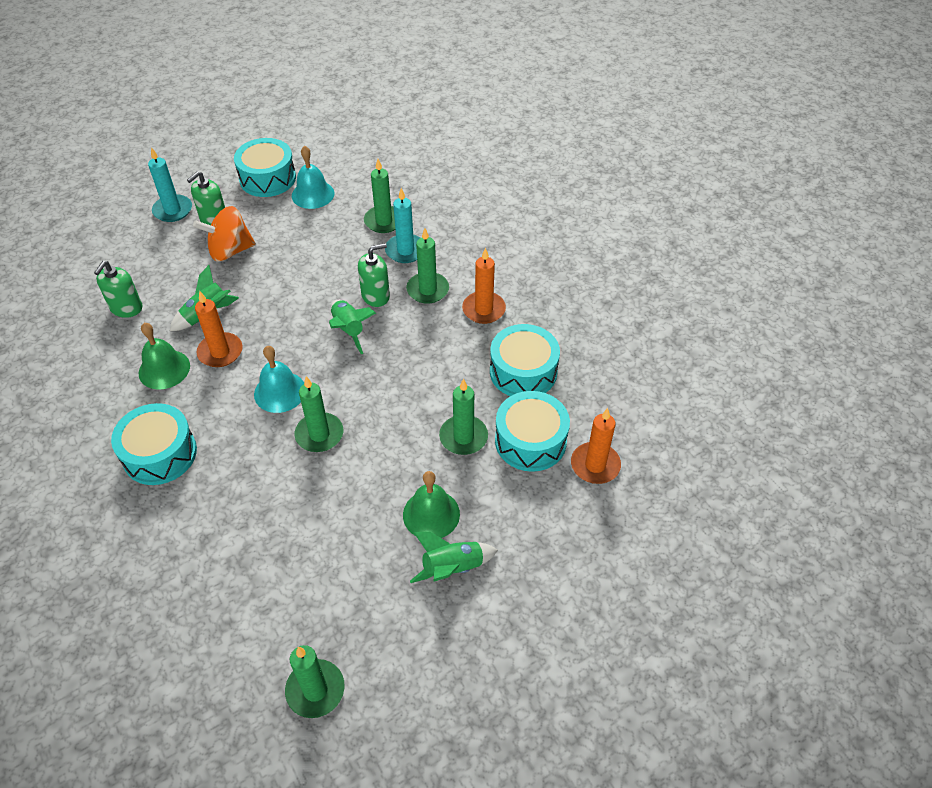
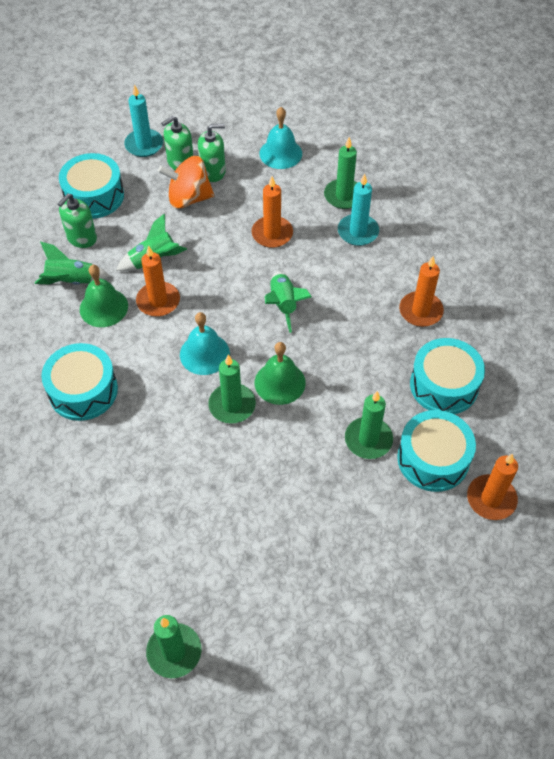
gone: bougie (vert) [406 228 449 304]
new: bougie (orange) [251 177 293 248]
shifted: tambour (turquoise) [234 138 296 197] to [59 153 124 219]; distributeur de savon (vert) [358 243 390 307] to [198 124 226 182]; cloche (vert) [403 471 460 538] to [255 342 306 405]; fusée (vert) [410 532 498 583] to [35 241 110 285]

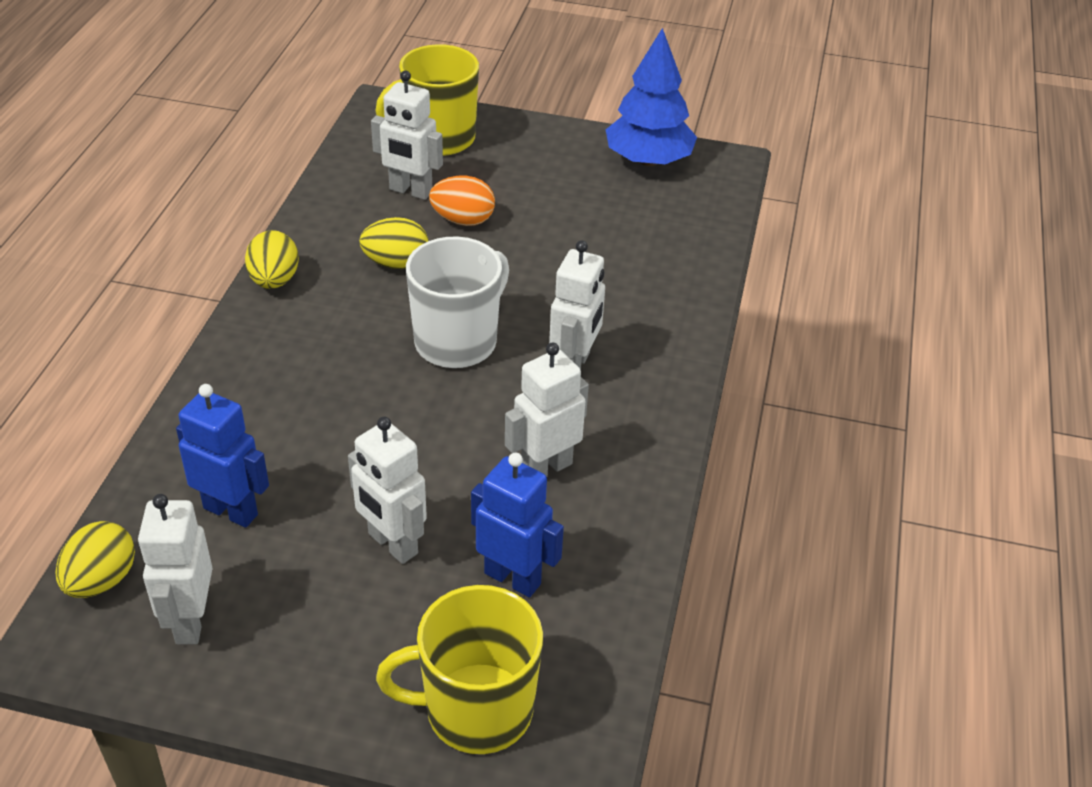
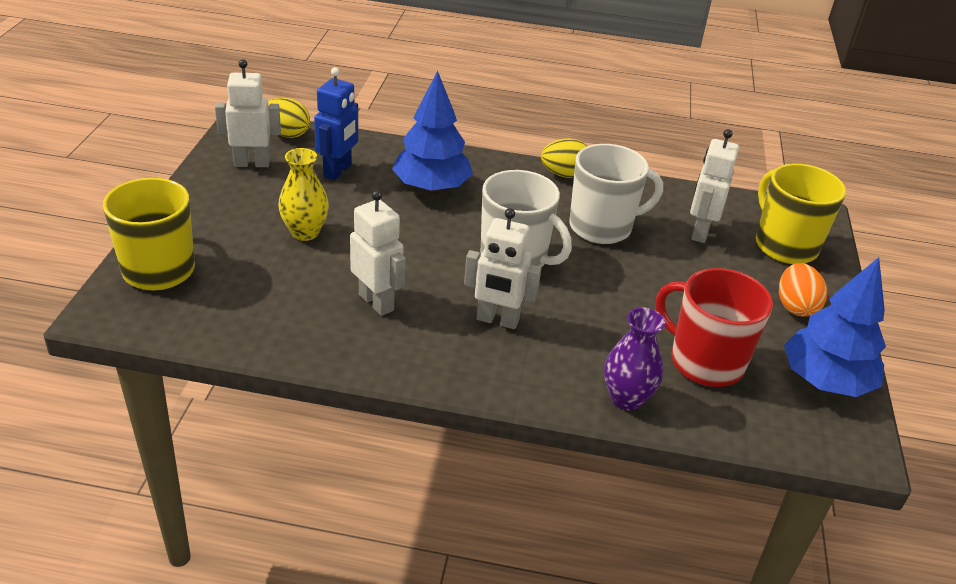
gone: robot (bleu) [471 453 564 597]
new: arbre (bleu) [392 71 473 193]; tasse (rouge) [656 268 773 387]; vase (violet) [604 307 665 410]
shifted: œuf (orange) [429 176 495 226] to [779 263 827 317]
swapped: œuf (jaune) [359 217 428 269] to tasse (blanc) [569 144 663 244]; robot (blanc) [348 417 427 564] to vase (jaune) [278 148 329 241]

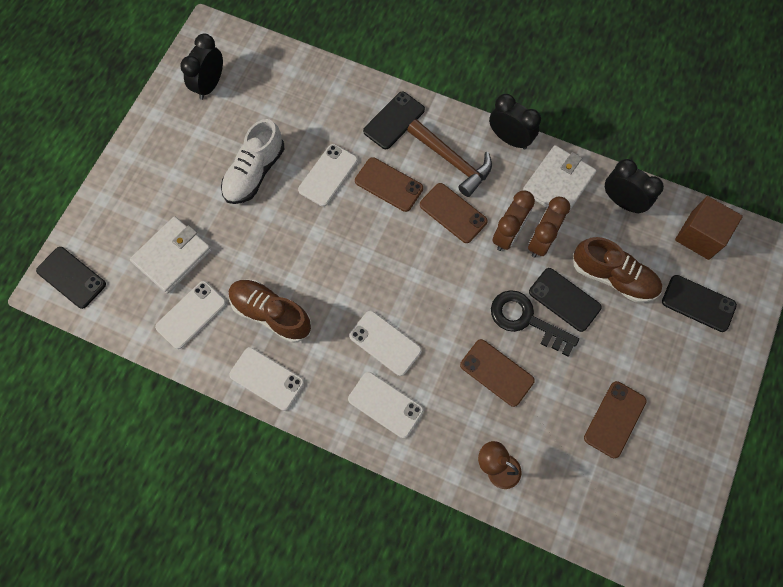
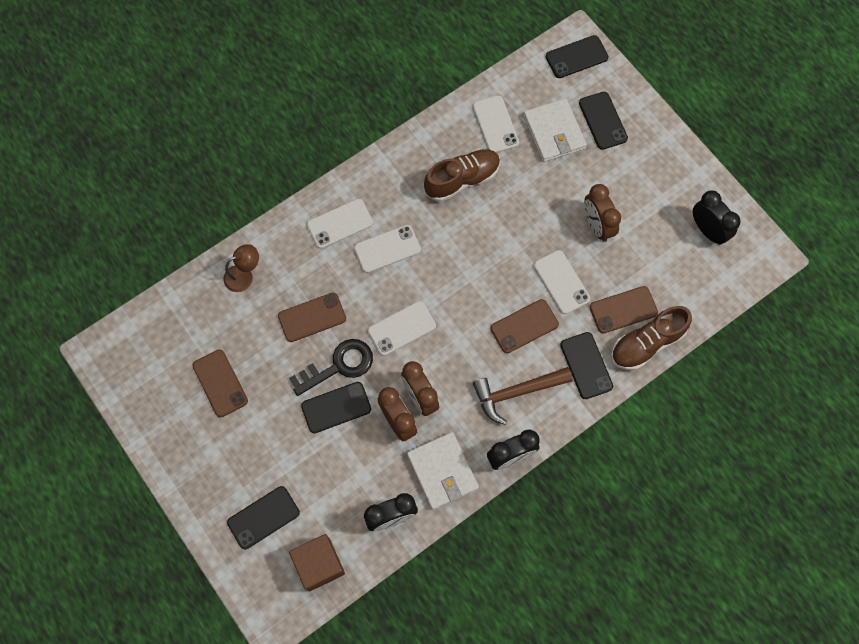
new: téléphone (noir) [579 92 628 150]
shifted: téléphone (marron) [420 183 488 243] to [590 286 658 333]; chaussure (marron) [573 237 662 303] to [611 306 692 370]; téléphone (blanc) [229 347 304 411] to [368 301 436 356]
swapped: chaussure (blanc) [221 119 284 204] to réveil (marron) [584 184 621 242]

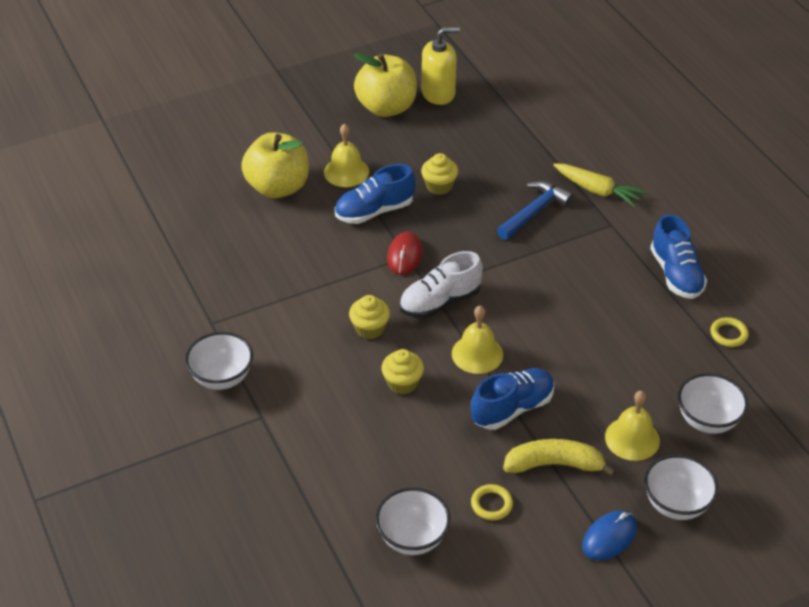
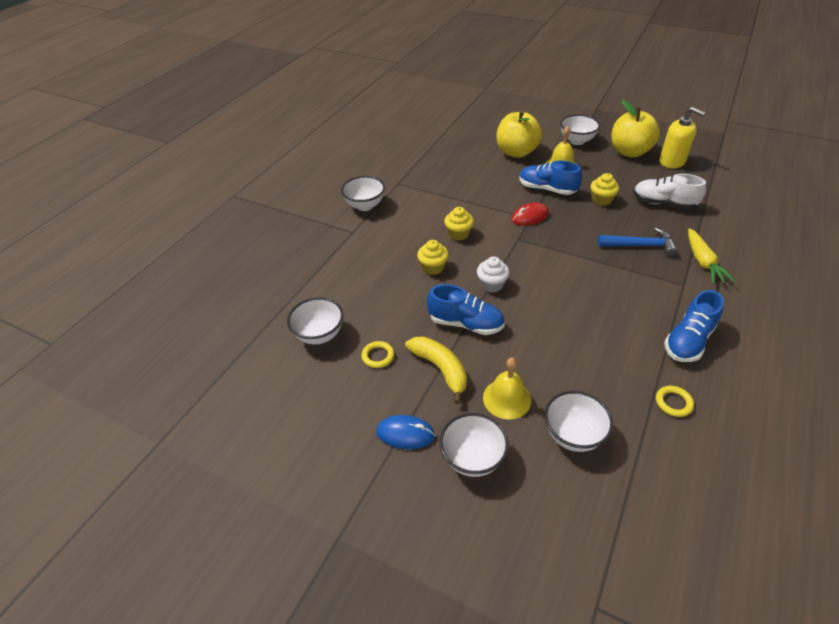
new: bol (blanc) [560 114 600 145]
shifted: chaussure (blanc) [399 251 483 318] to [633 174 706 209]
swapped: cloche (jaune) [452 306 503 374] to muffin (blanc) [477 256 509 293]

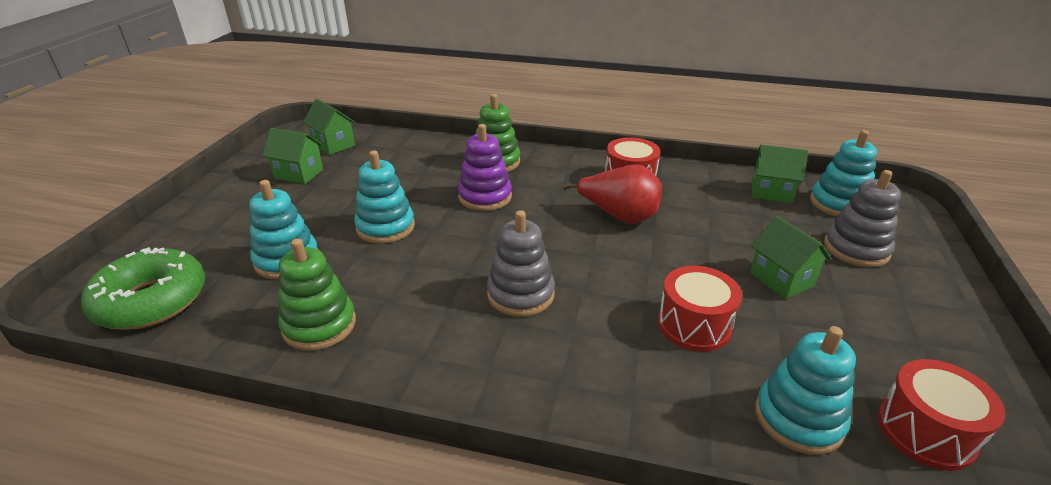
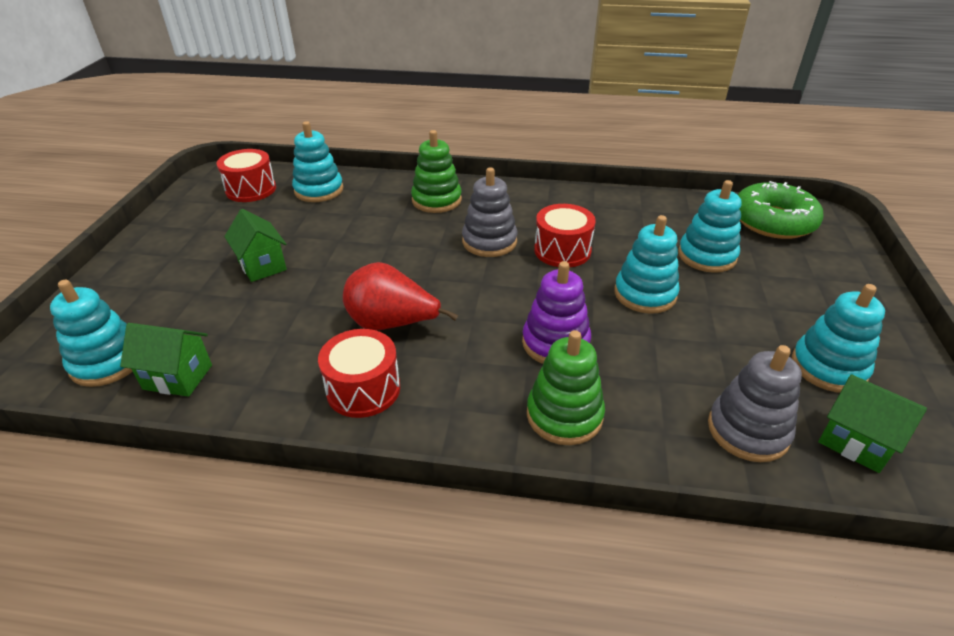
shifted: jouet à empiler (gris) [824 170 901 267] to [708 345 802 462]; jouet à empiler (vert) [278 239 356 351] to [411 130 462 213]; tambour (rouge) [658 266 742 352] to [534 204 596 267]
swapped: maison (vert) [262 128 323 184] to jouet à empiler (turquoise) [792 284 885 393]

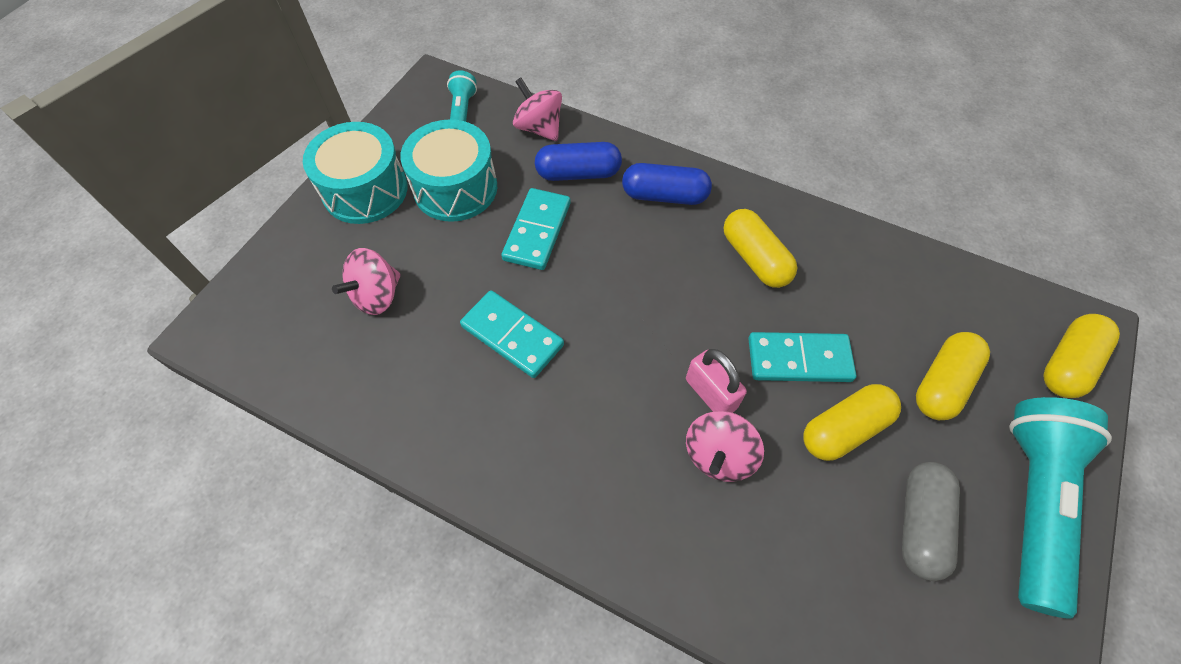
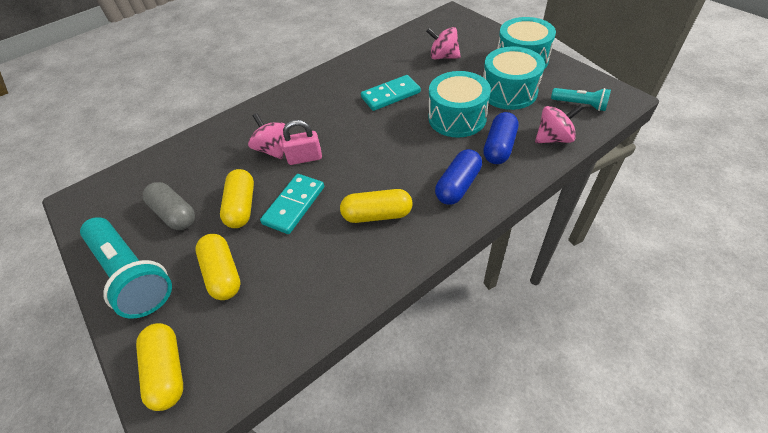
swapped: domino (turquoise) [501 188 571 270] to tambour (turquoise) [428 71 491 138]
rotated: toupie (rose) [332 248 401 315] = [426 27 461 59] 45 degrees counterclockwise

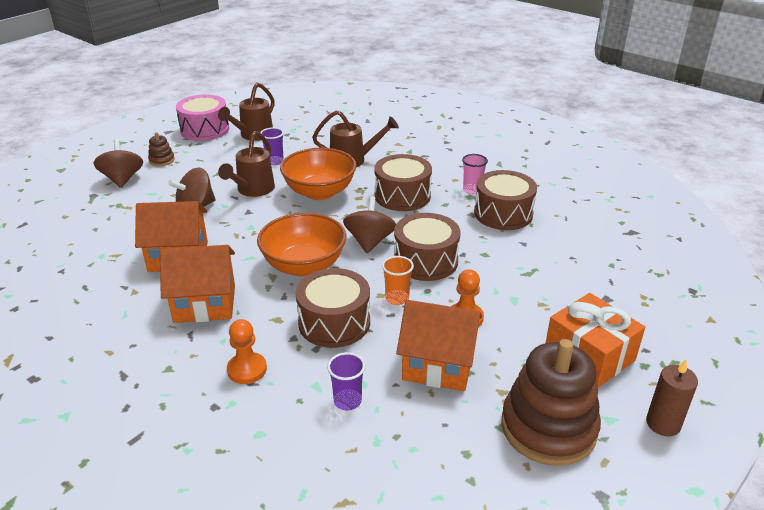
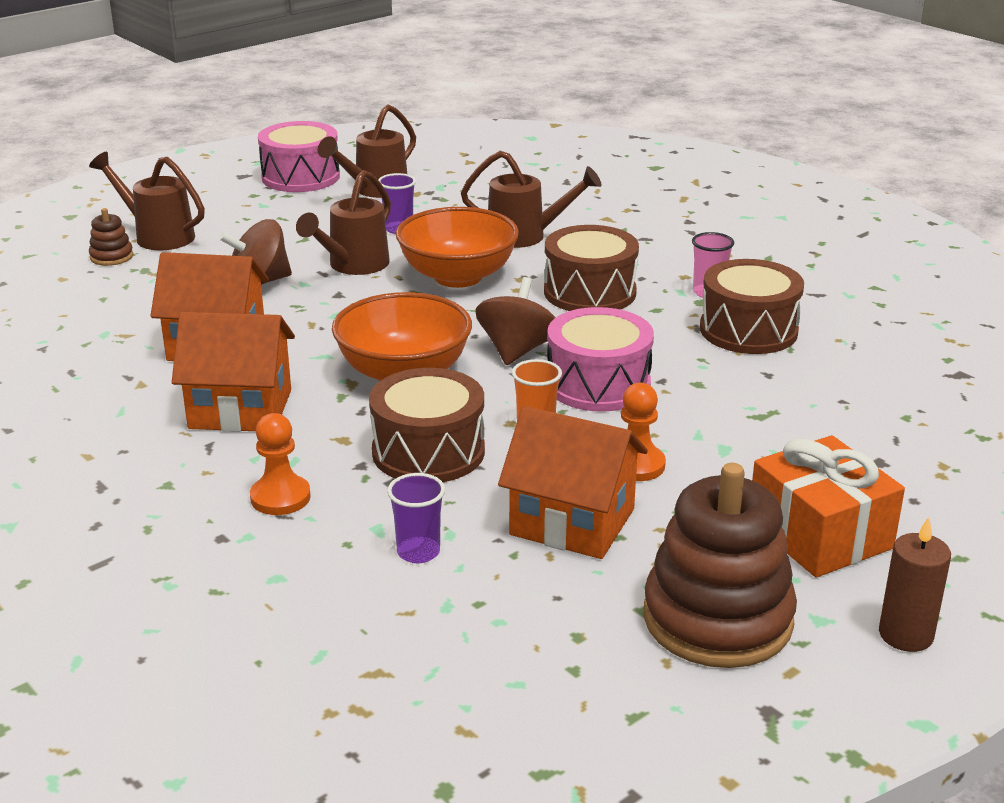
shifted: jouet à empiler (marron) [148 132 175 166] to [89 208 133 266]
swapped: toupie (marron) [93 139 143 188] to arrosoir (marron) [89 152 205 250]
repainted: tambour (marron) [394 213 460 281] to tambour (rose) [547 307 654 412]

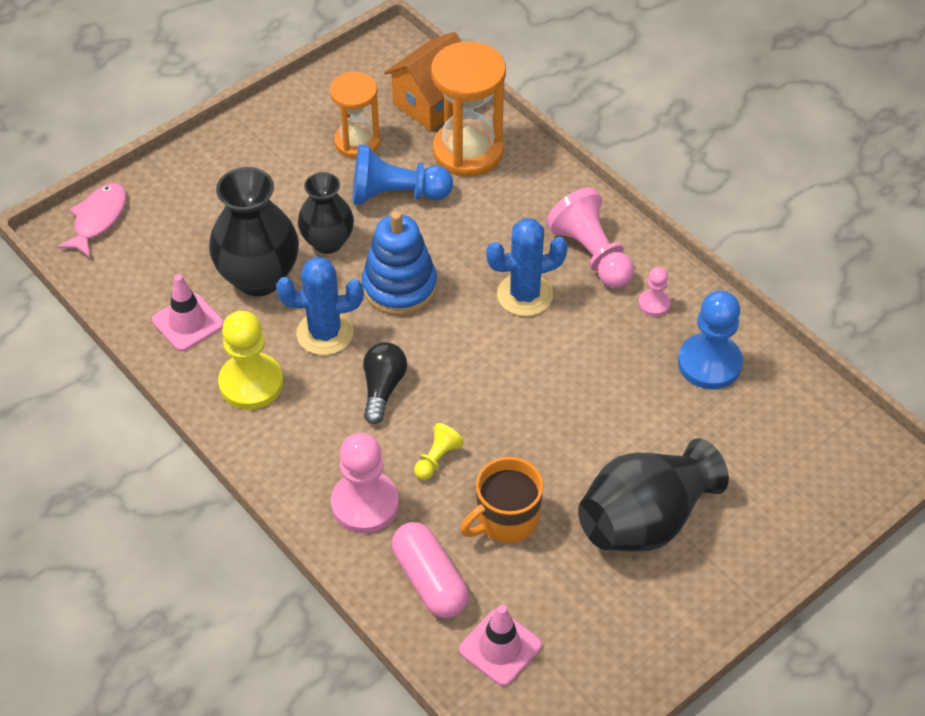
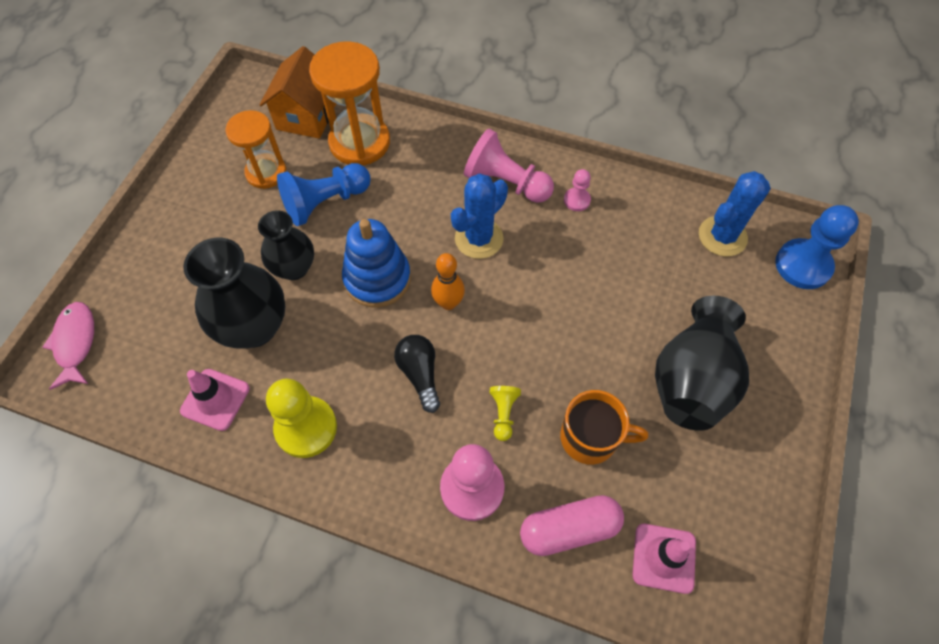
new: quille (orange) [431 253 465 310]
shifted: cactus (bleu) [276 256 364 355] to [699 171 771 256]; pion (bleu) [678 291 743 389] to [775 205 859 289]
rotated: tasse (orange) [460 457 544 543] = [560 390 648 465] 105 degrees counterclockwise; gélule (rose) [392 522 469 618] = [520 495 624 556] 45 degrees counterclockwise

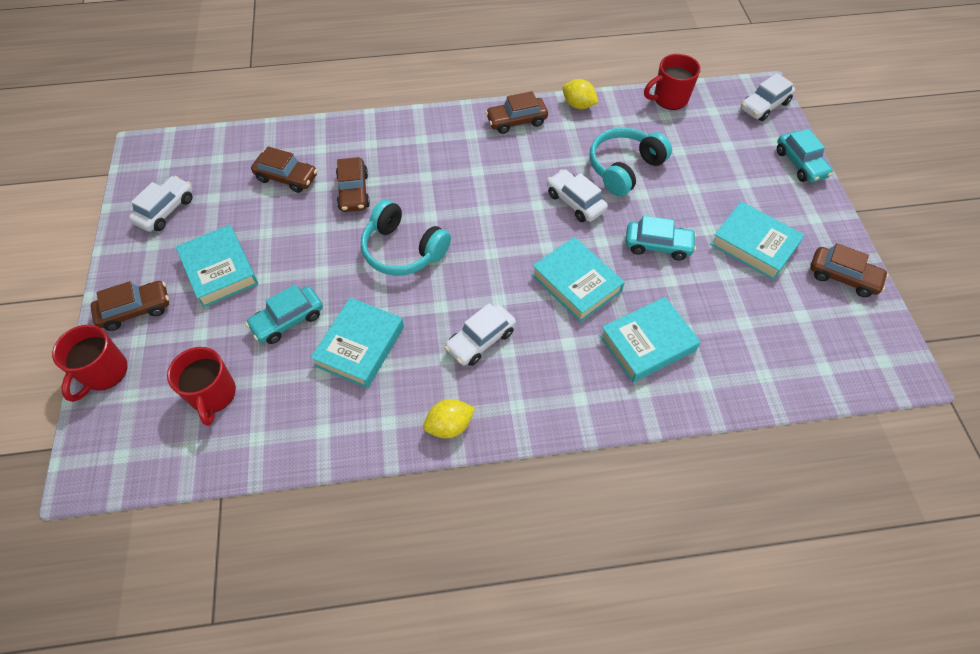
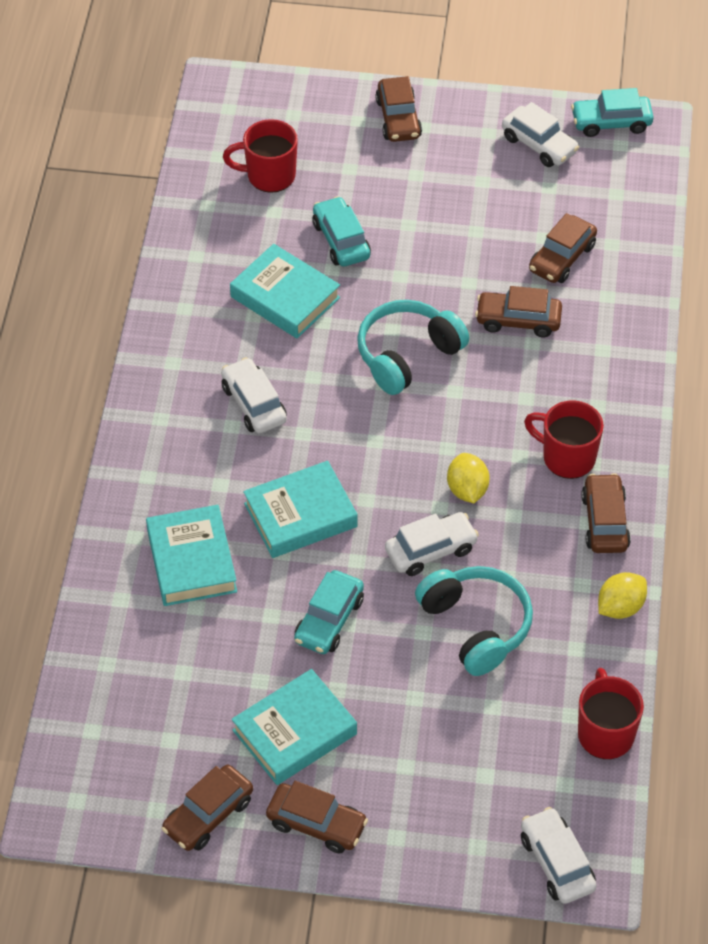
gone: livre (turquoise) [175 225 258 308]
new: voiture (marron) [266 781 368 853]
shifted: voiture (turquoise) [777 129 833 183] to [571 88 654 137]; tasse (rouge) [52 325 127 402] to [524 400 604 479]; citron (jaune) [423 399 475 438] to [447 453 490 503]

